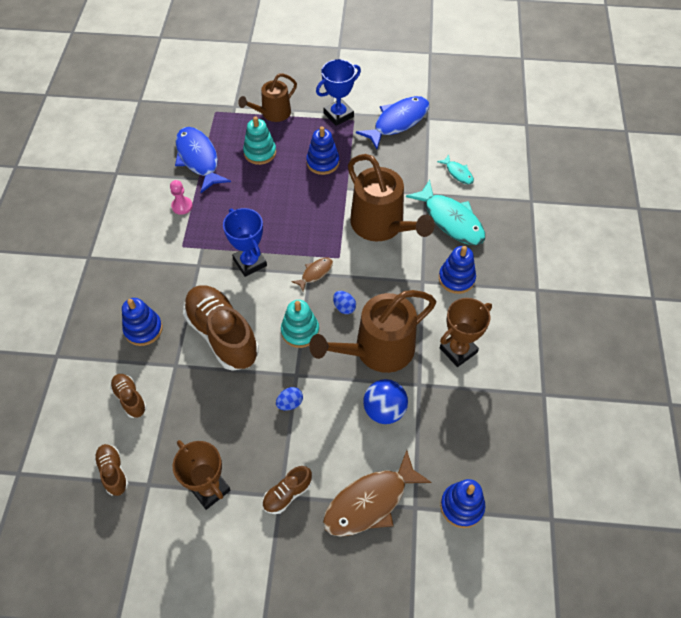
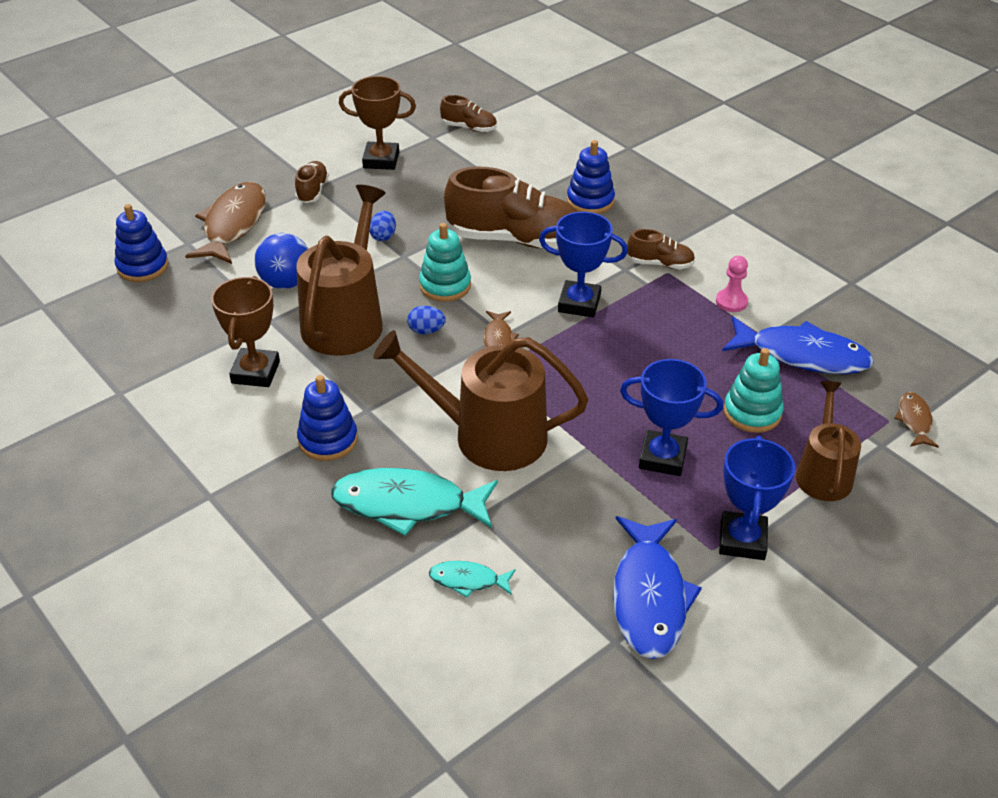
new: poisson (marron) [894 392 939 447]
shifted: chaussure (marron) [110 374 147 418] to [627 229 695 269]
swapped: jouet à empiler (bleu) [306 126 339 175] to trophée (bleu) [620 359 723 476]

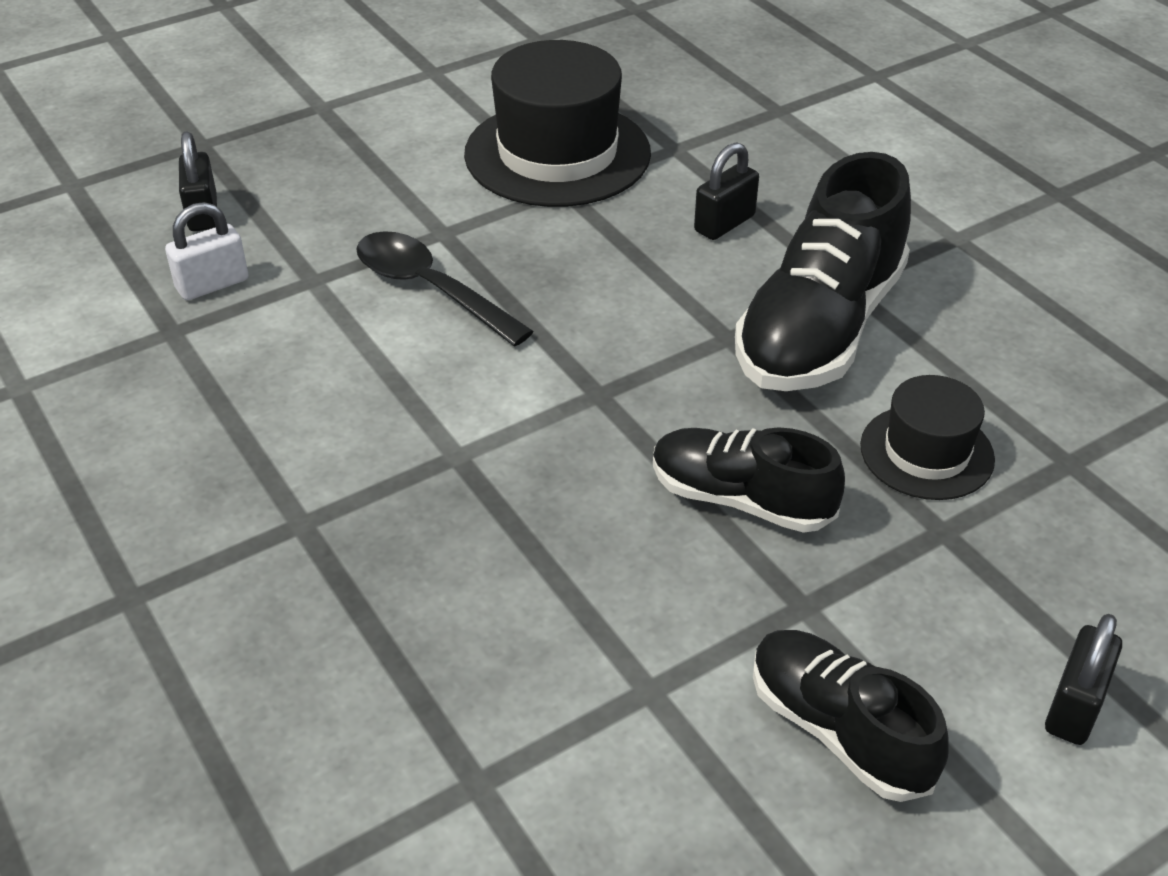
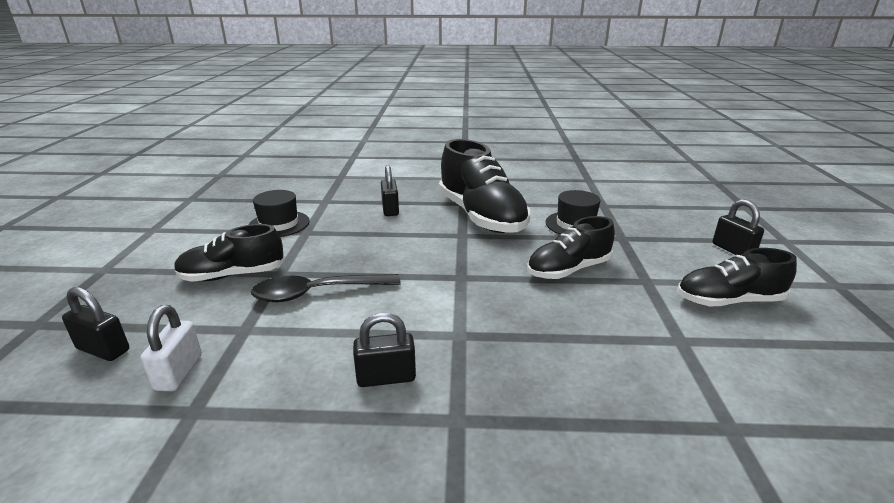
new: chaussure (noir) [174 224 285 282]; cadenas (noir) [353 313 416 387]
scaled: chapeau (noir) [464 40 651 207] = [248 190 310 237] x0.56

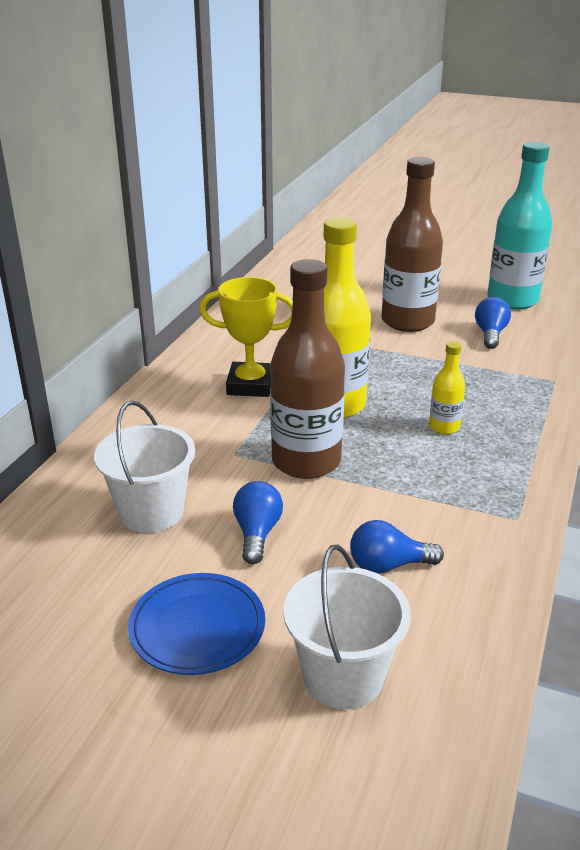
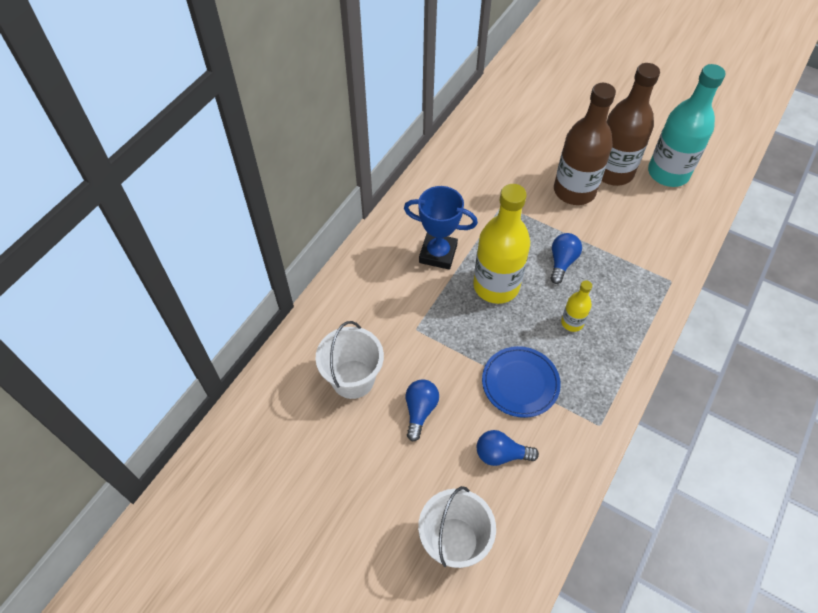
shifted: bouteille (marron) [270 259 345 479] to [602 63 660 186]; ampoule (bleu) [475 297 511 349] to [551 233 582 284]; assiette (bleu) [128 573 265 675] to [482 346 561 418]
repainted: trophée (jaune) [199 277 293 397] to trophée (bleu) [404 186 478 270]

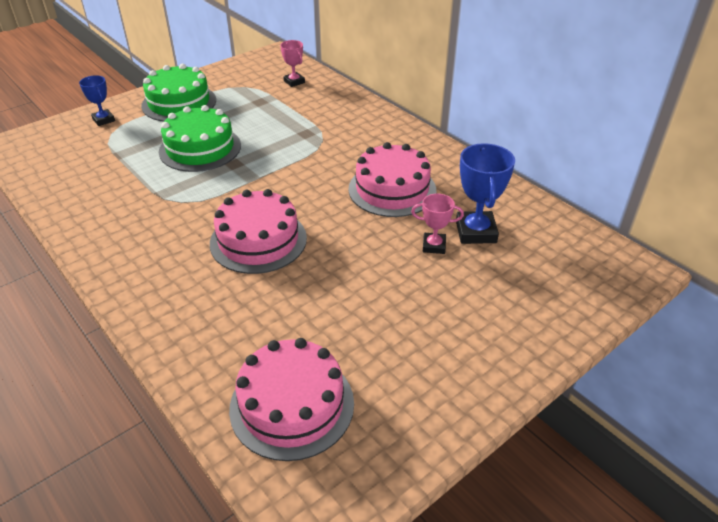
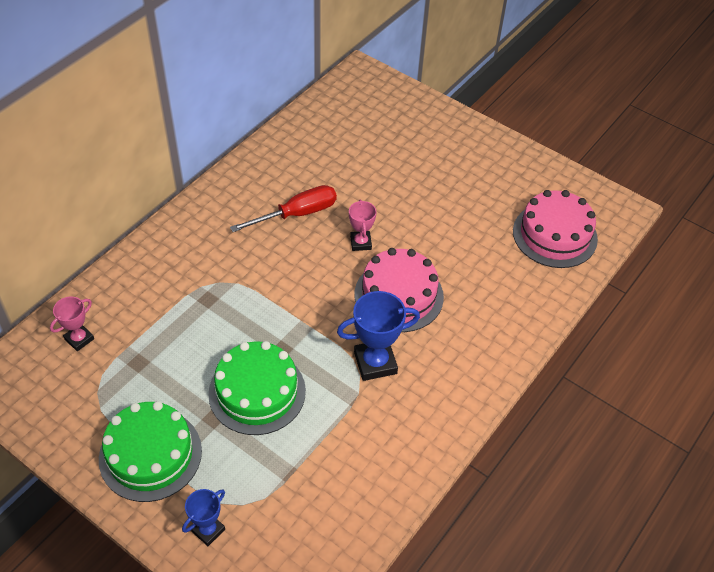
shifted: trophée (bleu) [456 143 515 244] to [337 291 420 381]; trophée (rose) [411 194 464 254] to [349 199 376 251]
swapped: gâteau (rose) [348 142 436 217] to tournevis (rouge) [230 185 337 232]

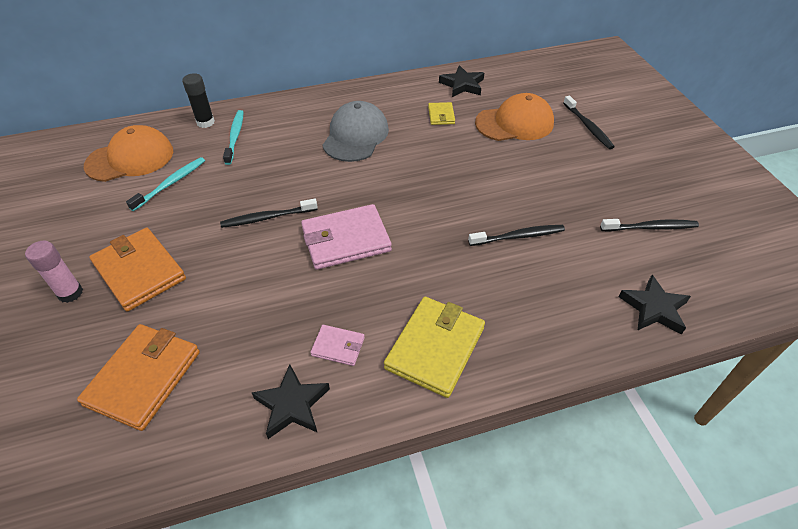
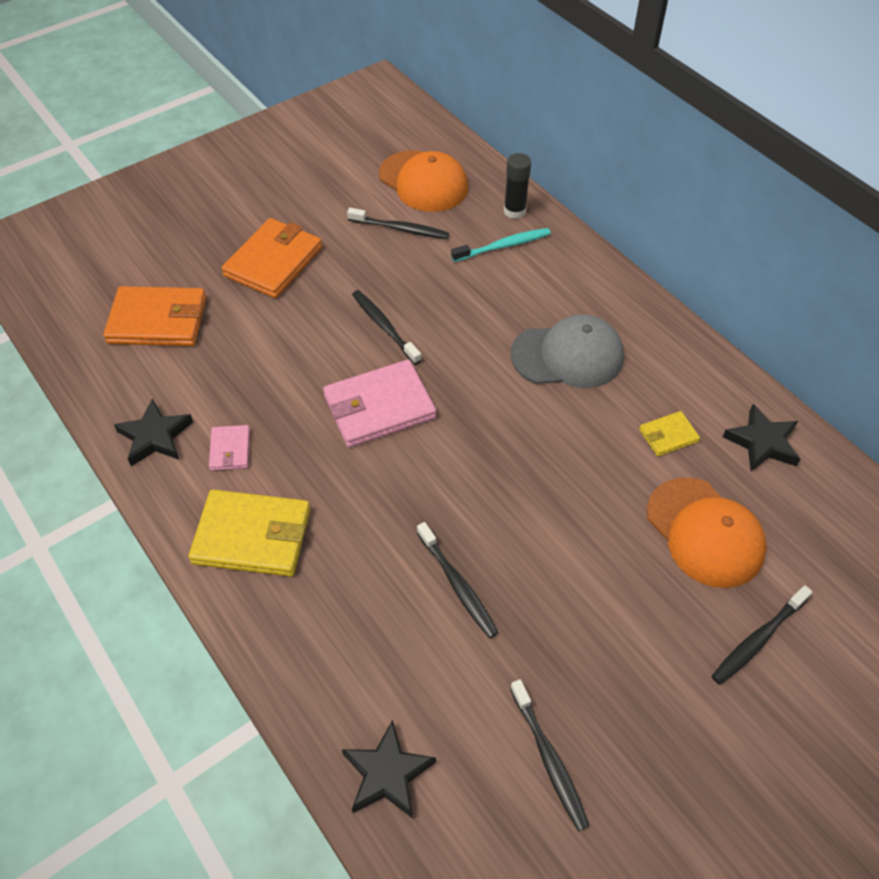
gone: bâton de colle (rose) [25 241 83 303]
repainted: brosse à dents (turquoise) [126 157 205 211] to brosse à dents (noir) [347 208 449 239]
rotated: portefeuille (rose) [301 204 392 270] = [323 360 436 447] 75 degrees counterclockwise

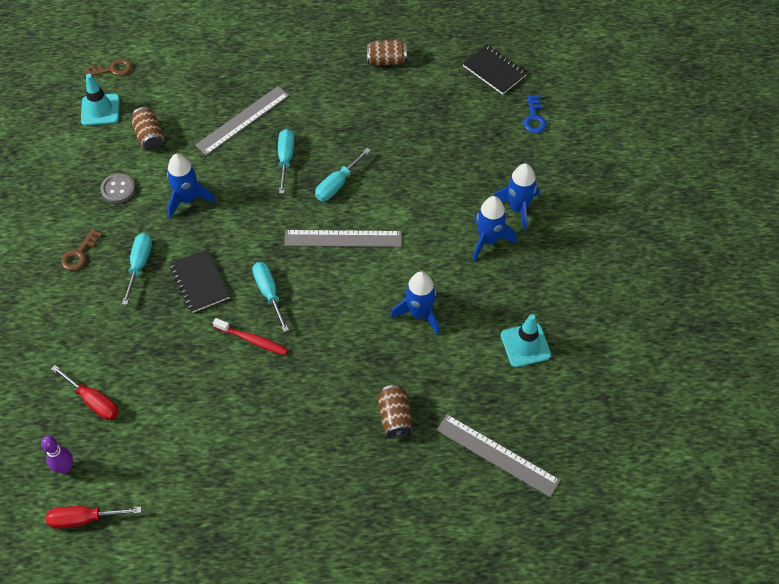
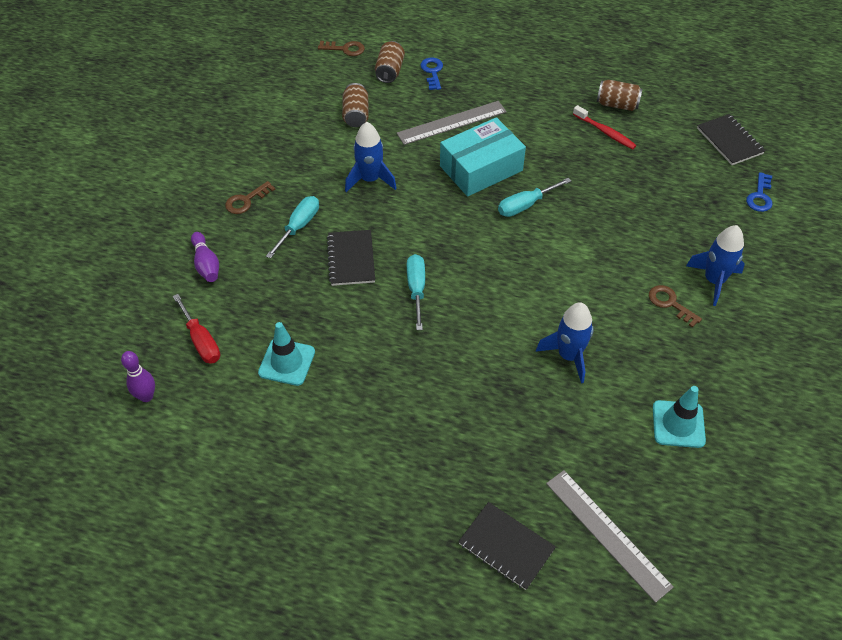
gone: bouton (gris) [101 174 135 203]; règle (gris) [284 230 402 247]; tournevis (rouge) [46 506 141 529]
new: clé (bleu) [420 58 443 90]; quille (violet) [191 232 219 282]; carnet (noir) [458 502 556 590]
shifted: cône de chantier (turquoise) [81 74 120 126] to [258 322 315 386]; brosse à dents (rouge) [213 318 288 355] to [573 105 636 149]; canette (marron) [377 385 412 438] to [375 41 405 83]
swapped: tournevis (turquoise) [278 129 294 194] to boîte (turquoise) [440 117 526 197]; fusée (bleu) [472 196 517 261] to clé (marron) [649 285 702 328]

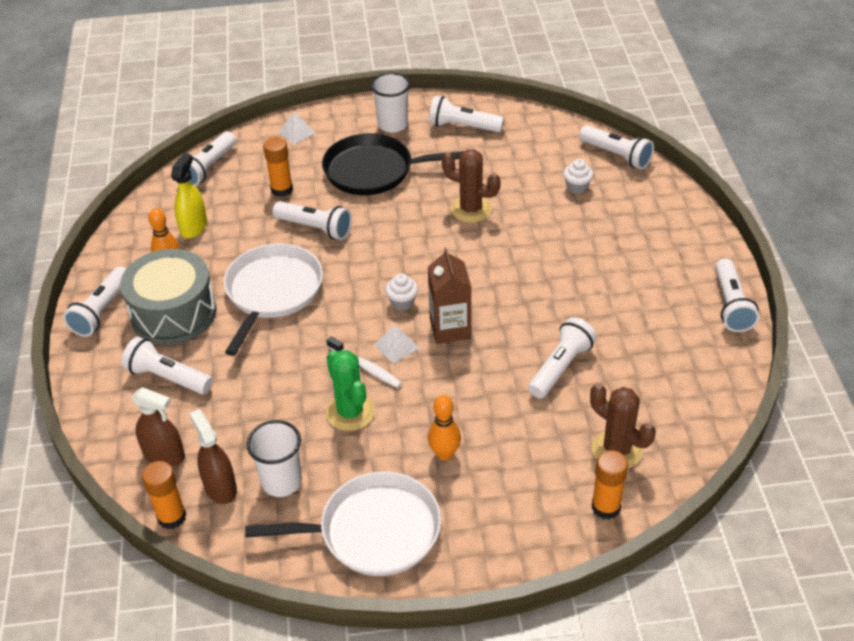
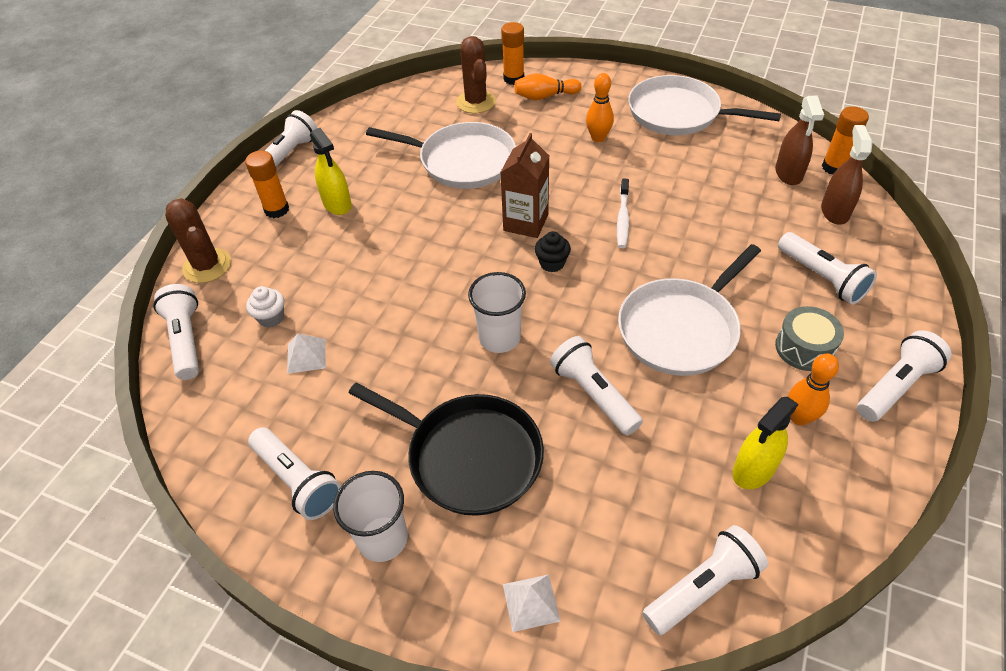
gone: cactus (vert) [326 350 375 431]
new: quille (orange) [514 73 582 100]; vaporisateur (jaune) [310 128 352 215]
shifted: bâton de colle (orange) [263 137 293 197] to [245 150 289 218]; cactus (marron) [442 149 501 223] to [165 198 231 283]; pyramide (blanc) [374 325 419 364] to [287 334 326 374]; gobelet (blanc) [246 420 302 497] to [468 272 526 353]
swapped: lampe de poche (blanc) [528 317 597 399] to poêle (blanc) [366 122 516 189]
repainted: muffin (blanc) [385 274 418 311] to muffin (noir) [535 231 571 272]
rotated: brosse à dents (blanc) [327 336 402 388] = [617 179 629 248] 150 degrees counterclockwise; vaporisateur (marron) [132 387 185 467] = [821 125 873 225] 45 degrees clockwise
scaled: tambour (gris) [120 249 217 345] = [775 306 844 371] x0.54

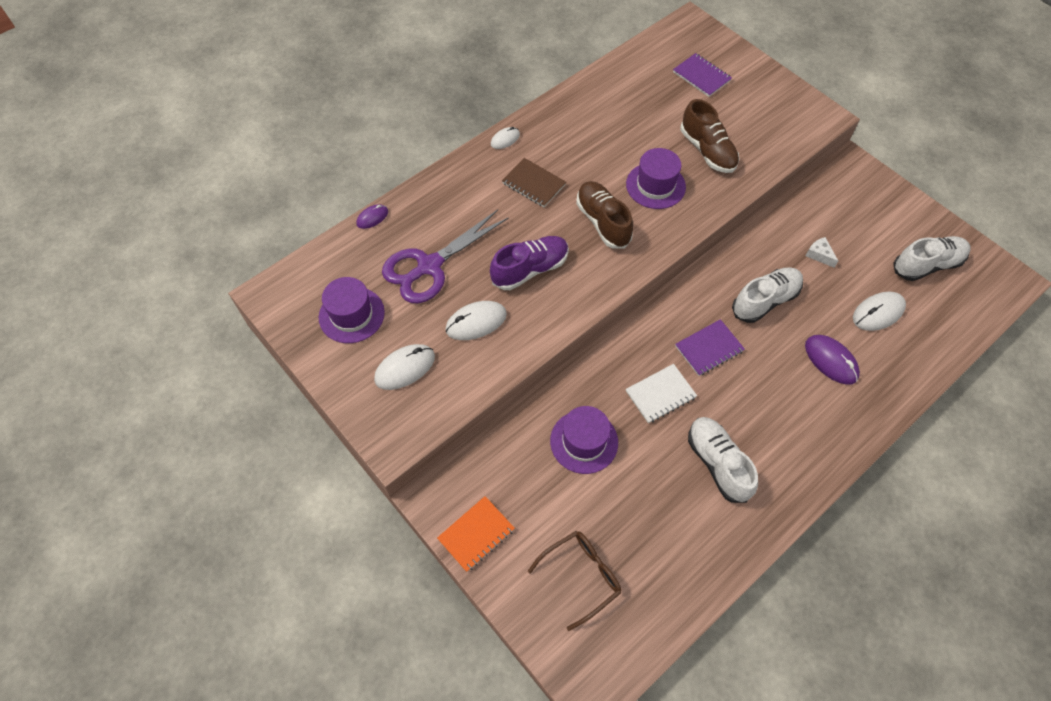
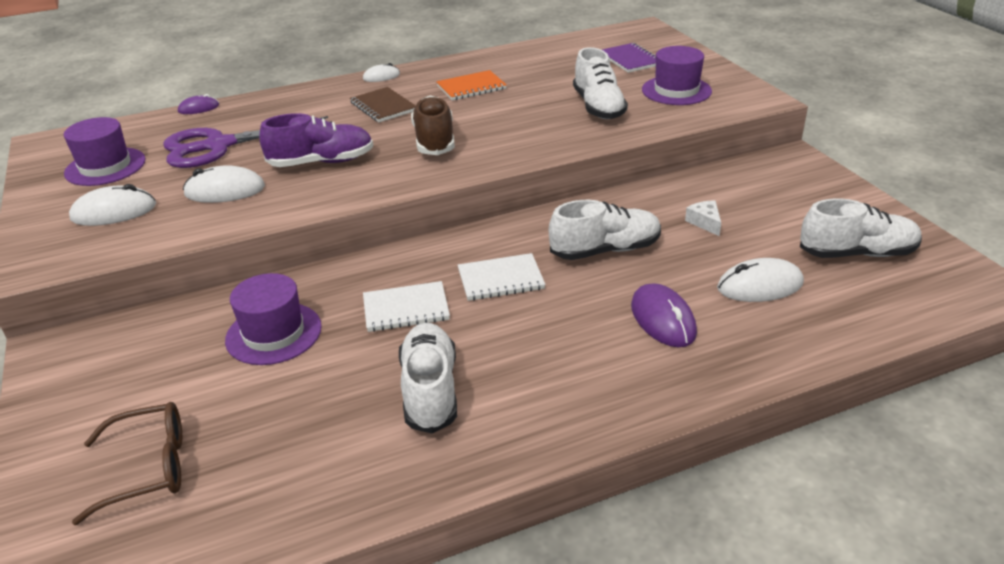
shifted: chapeau (violet) [626 148 686 209] to [642 46 712 105]; carnet (orange) [437 496 515 572] to [436 70 507 100]
repainted: chaussure (marron) [681 99 739 173] to chaussure (blanc) [573 47 628 119]; carnet (violet) [675 319 745 376] to carnet (blanc) [458 253 546 301]

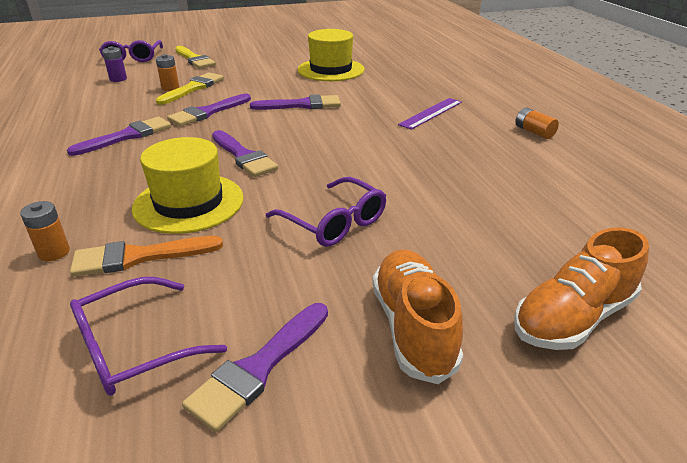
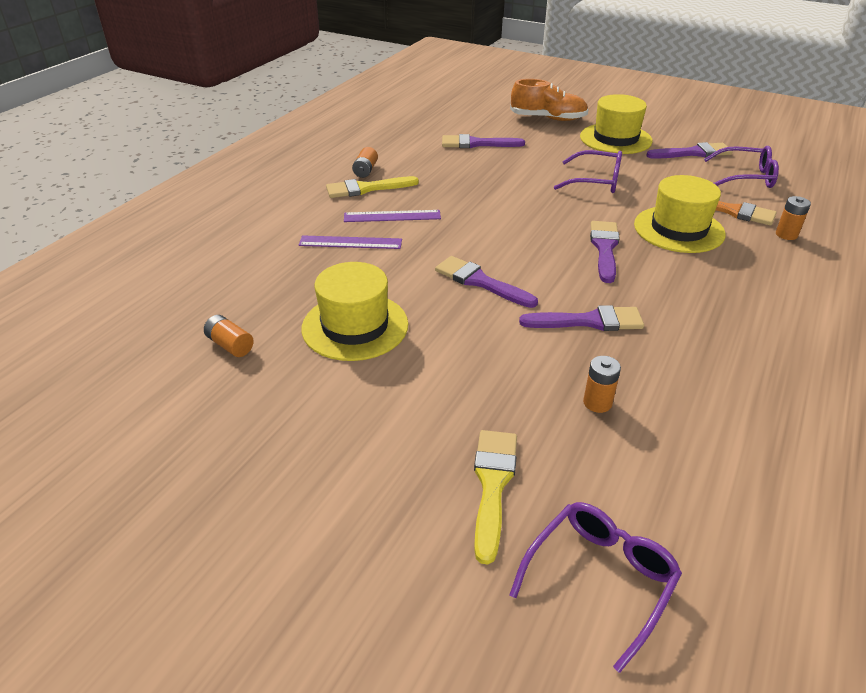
gone: pile (violet) [102 46 127 82]
new: règle (violet) [299 235 402 249]; pile (orange) [204 315 254 357]
shifted: pinceau (jaune) [156 72 224 105] to [326 176 419 198]; pinceau (violet) [67 117 171 156] to [442 134 525 148]
swapped: chaussure (orange) [373 249 463 384] to chapeau (jaune) [580 94 653 154]
rotated: lunettes (violet) [266 177 386 247] = [554 150 622 193] 105 degrees clockwise

